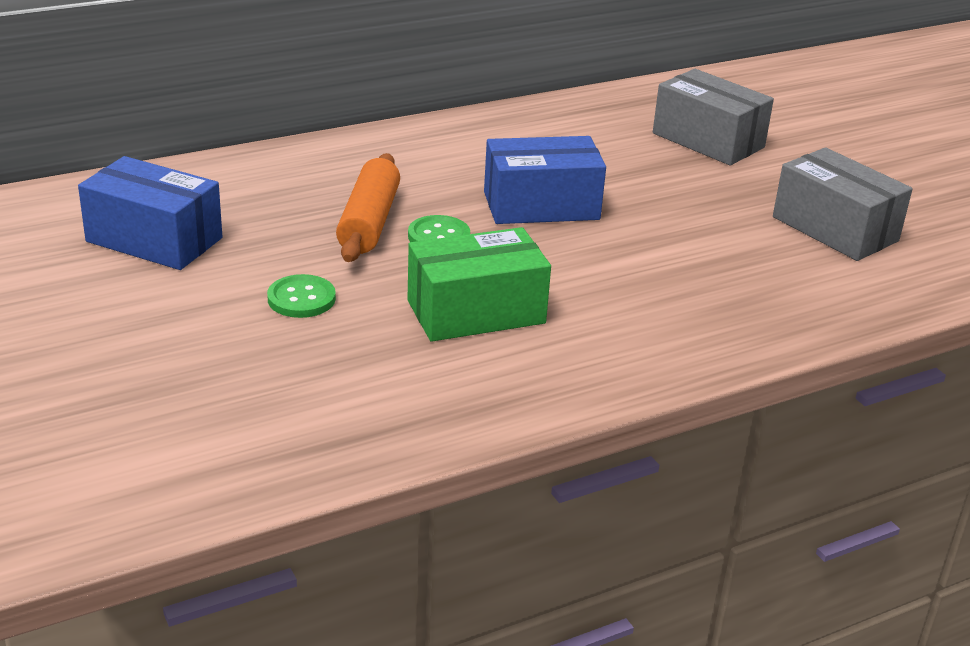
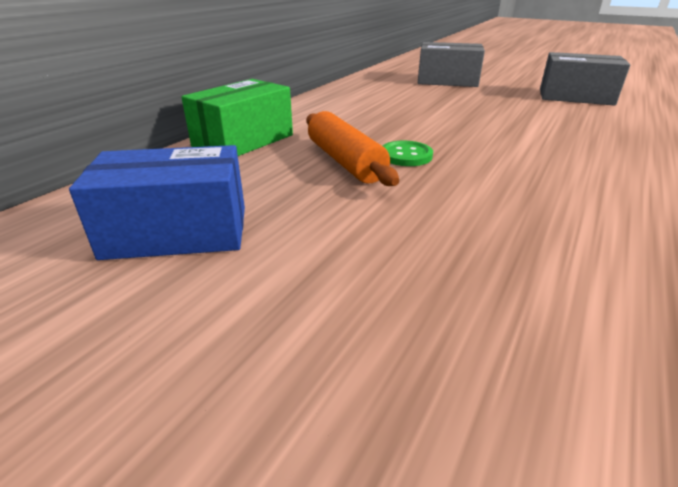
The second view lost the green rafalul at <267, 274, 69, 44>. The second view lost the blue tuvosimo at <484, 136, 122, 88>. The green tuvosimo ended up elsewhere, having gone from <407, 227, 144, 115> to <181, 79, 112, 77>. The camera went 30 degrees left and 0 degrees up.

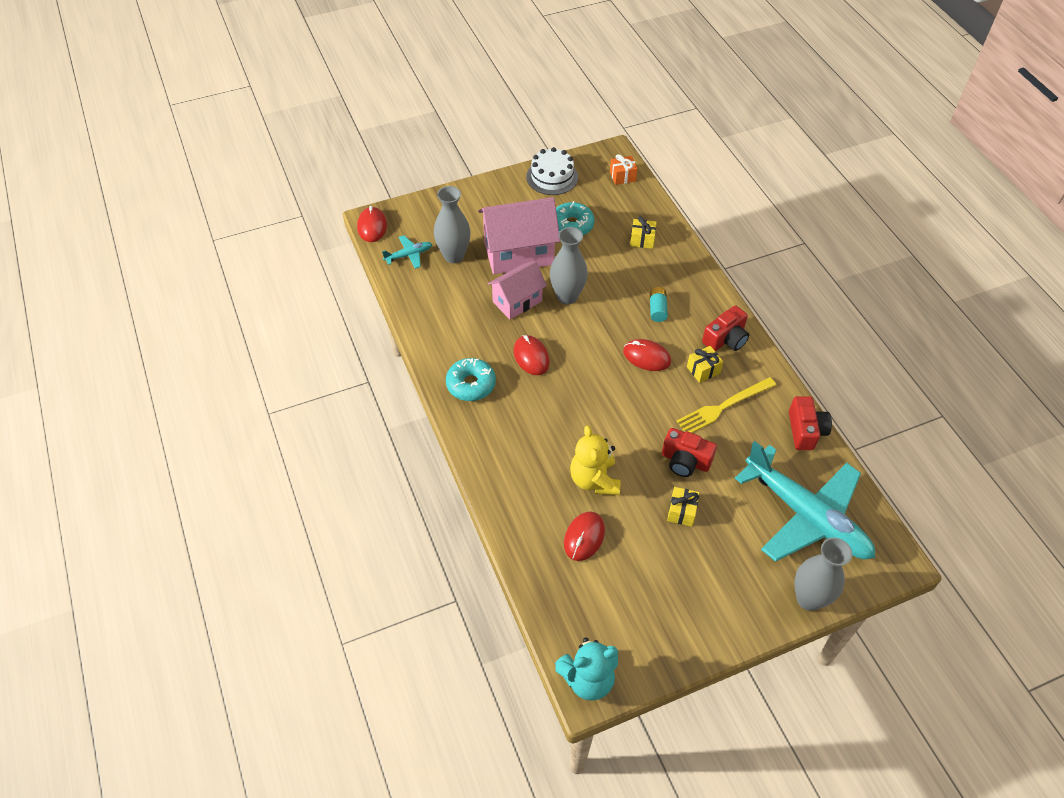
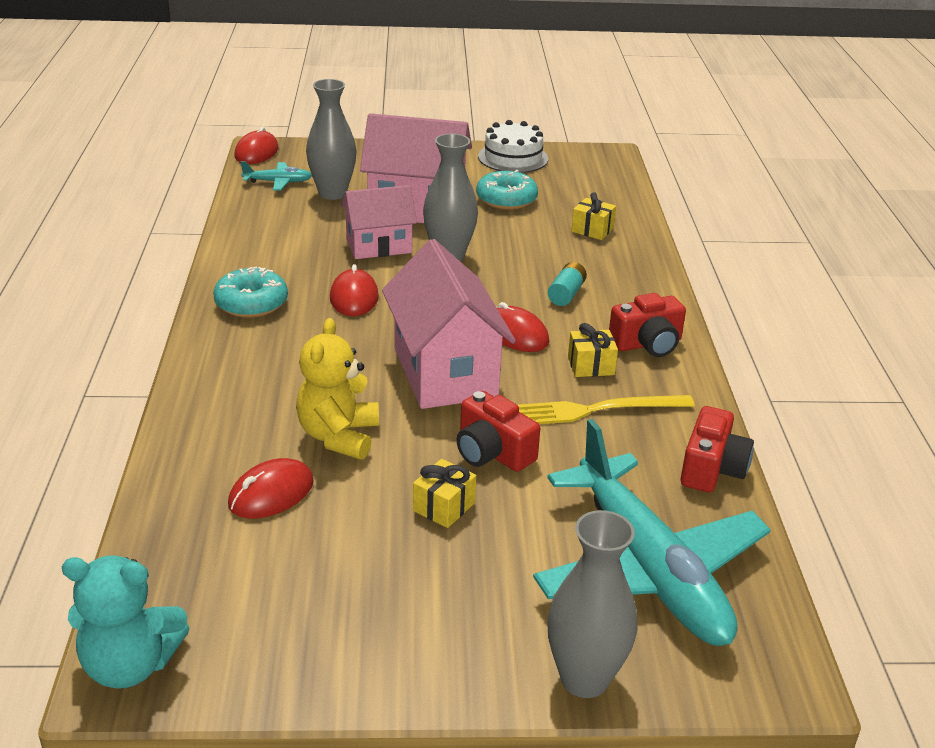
The second view lost the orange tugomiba at <610, 154, 28, 31>. The second view gained the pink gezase at <382, 239, 134, 170>. The camera went 20 degrees right and 20 degrees down.

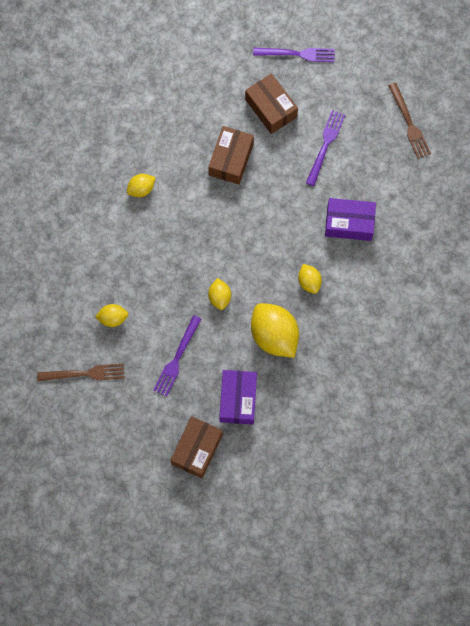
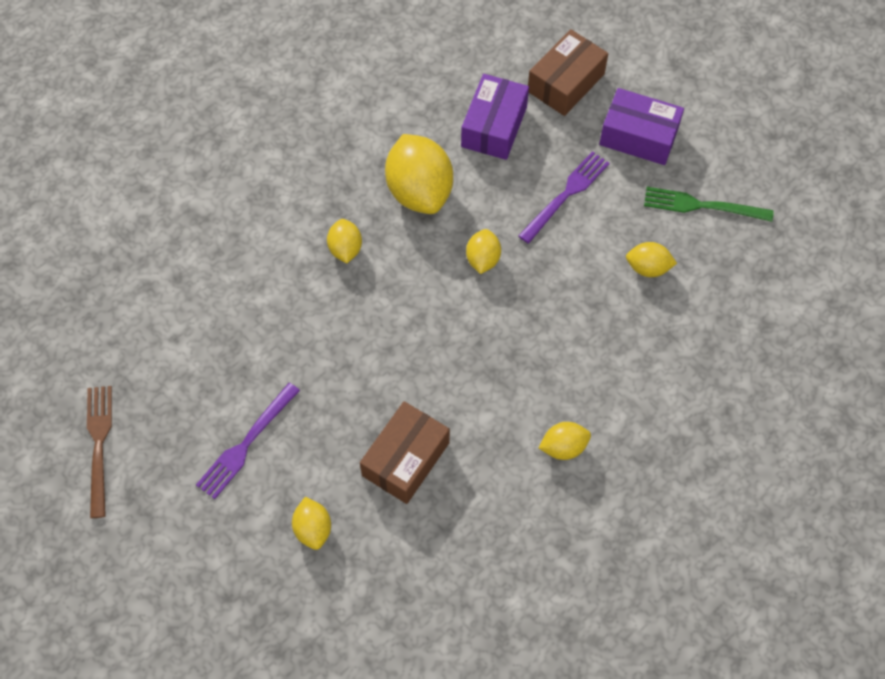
The second view lost the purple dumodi at <253, 48, 82, 14>. The purple tuvosimo ended up elsewhere, having gone from <325, 198, 51, 43> to <599, 88, 85, 77>. Where the brown tuvosimo stood at <245, 73, 53, 61>, the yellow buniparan came to stand at <292, 497, 39, 53>. What was the brown dumodi at <37, 364, 88, 17> turned into the green dumodi at <644, 187, 130, 35>. The camera went 165 degrees left and 10 degrees down.

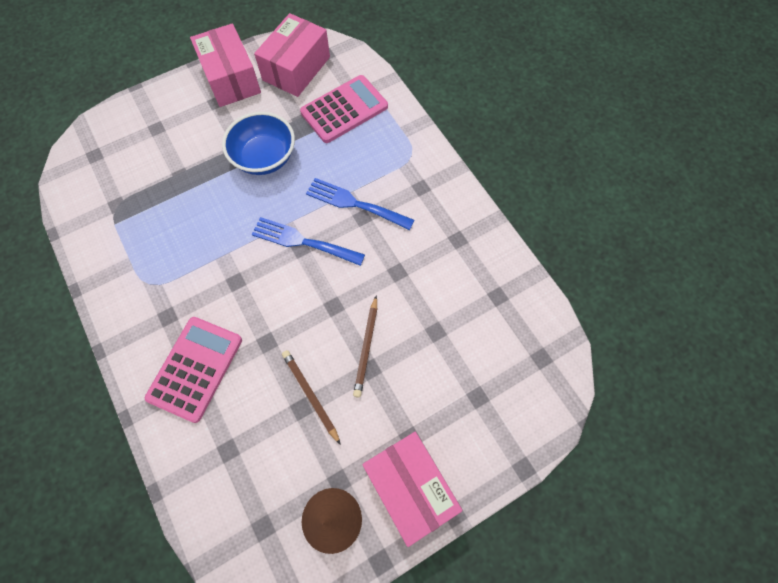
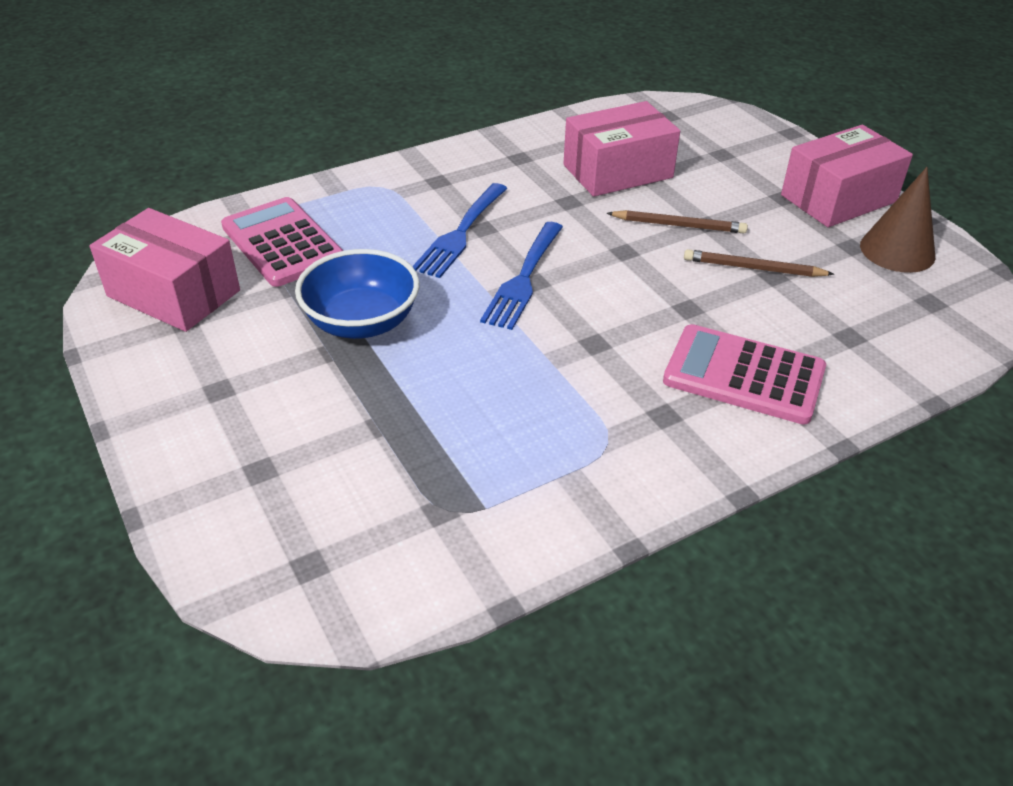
The pink tuvosimo ended up elsewhere, having gone from <190, 23, 71, 84> to <563, 101, 117, 96>. The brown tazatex at <282, 350, 59, 95> ended up facing another way, 45 degrees clockwise from before. The camera went 90 degrees left and 25 degrees down.

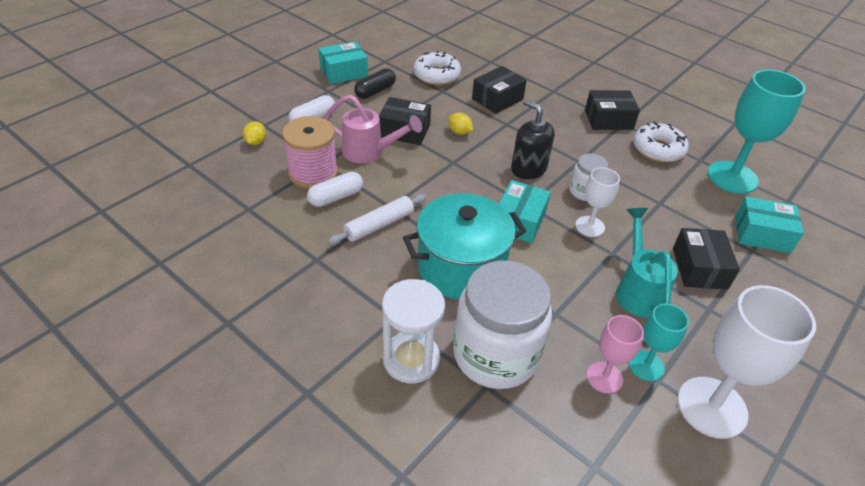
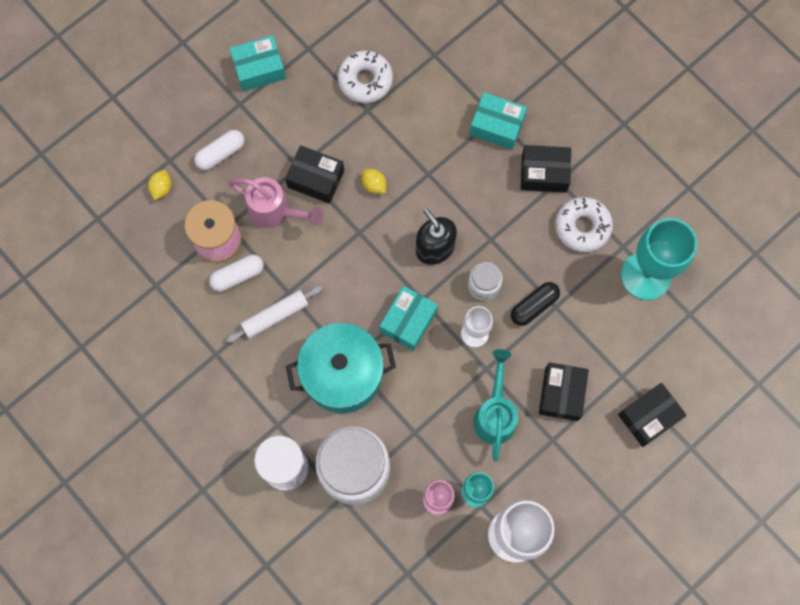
The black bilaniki ended up elsewhere, having gone from <354, 68, 42, 31> to <511, 282, 49, 44>. The black tuvosimo ended up elsewhere, having gone from <472, 66, 55, 48> to <618, 383, 69, 64>. The turquoise tuvosimo ended up elsewhere, having gone from <735, 196, 69, 57> to <470, 92, 57, 58>. The camera went 10 degrees right and 30 degrees up.

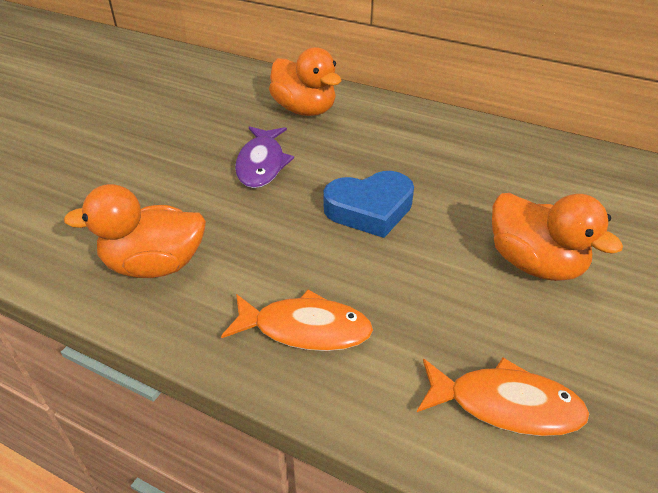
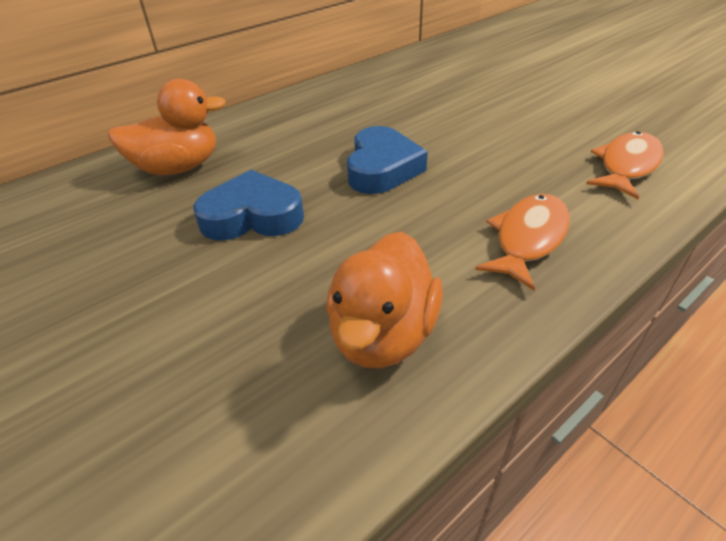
The second view lost the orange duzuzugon at <492, 193, 131, 88>. Where the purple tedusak stood at <235, 126, 59, 62>, the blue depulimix came to stand at <193, 170, 111, 71>. The camera went 65 degrees left and 0 degrees up.

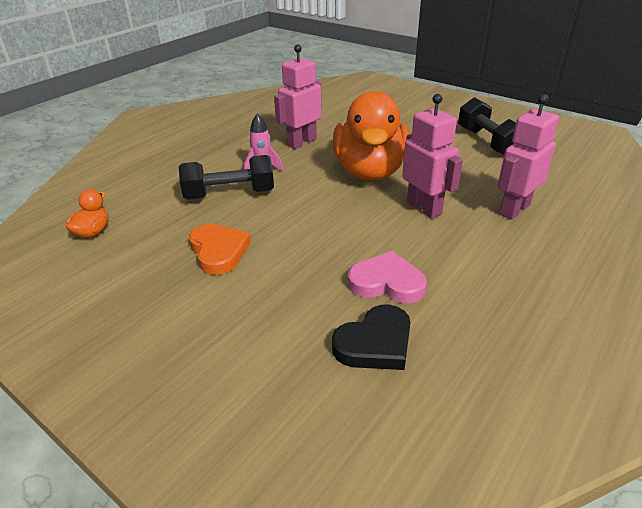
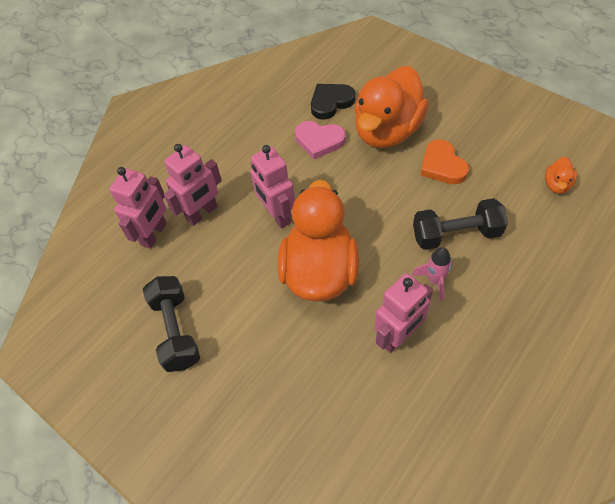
The second view gained the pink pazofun at <109, 167, 58, 82>. The second view gained the orange duzuzugon at <354, 66, 75, 82>. The camera went 175 degrees left and 20 degrees up.

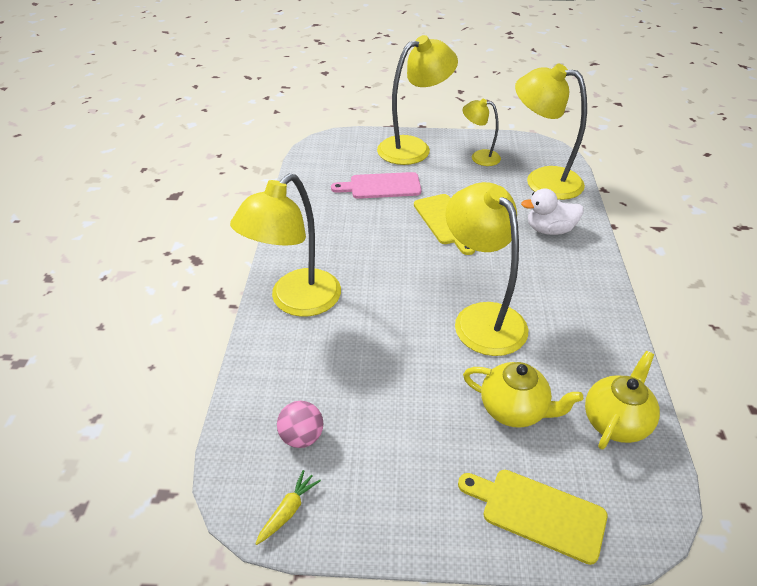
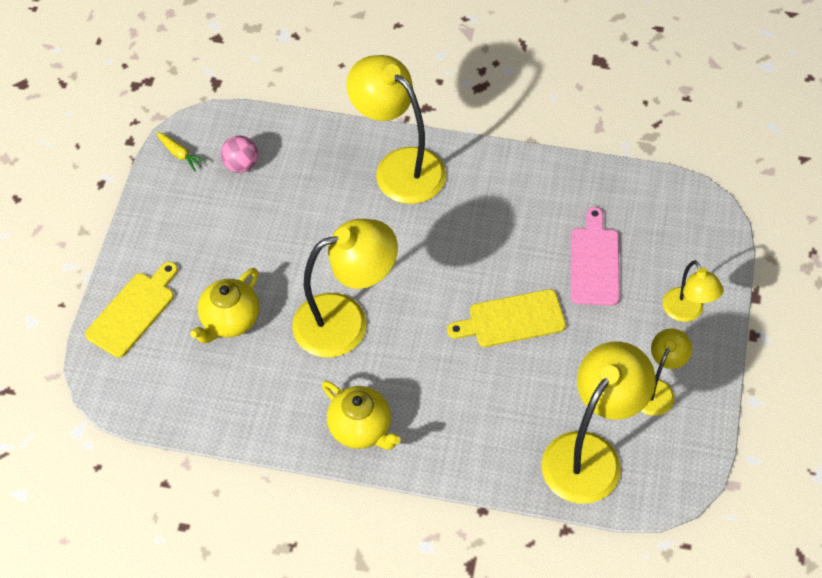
The second view lost the white duzuzugon at <521, 188, 63, 47>. The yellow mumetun ended up elsewhere, having gone from <585, 351, 75, 99> to <322, 381, 79, 69>. The size of the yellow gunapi at <377, 35, 81, 130> changed by a factor of 0.55. The camera went 100 degrees right and 15 degrees up.

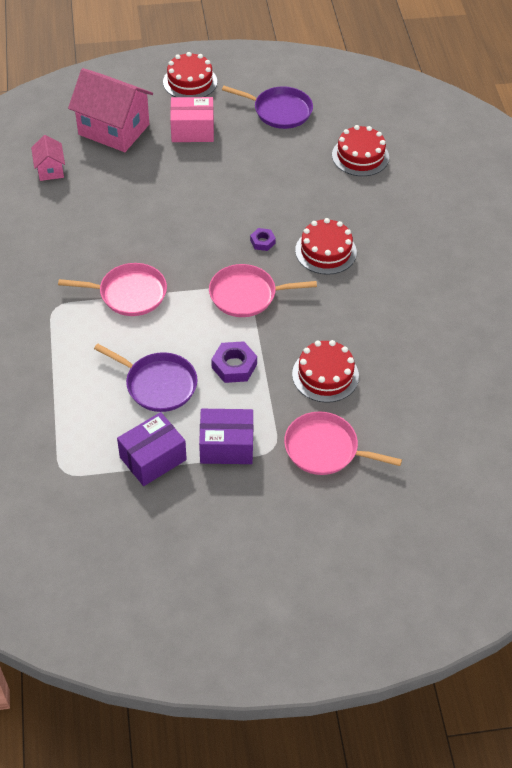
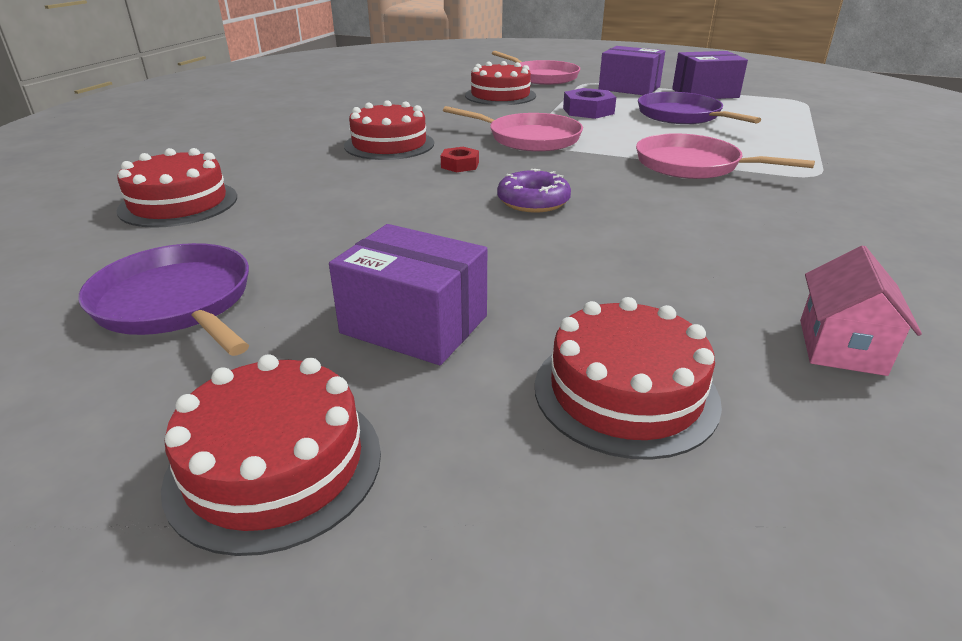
The second view gained the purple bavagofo at <497, 169, 74, 44>. Where the pink gezase stood at <68, 68, 85, 84>, the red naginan came to stand at <535, 297, 187, 163>. What was the pink tuvosimo at <170, 97, 44, 45> turned into the purple tuvosimo at <329, 224, 158, 141>. What was the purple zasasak at <250, 228, 26, 23> turned into the red zasasak at <441, 147, 38, 25>. The camera went 150 degrees left and 20 degrees down.

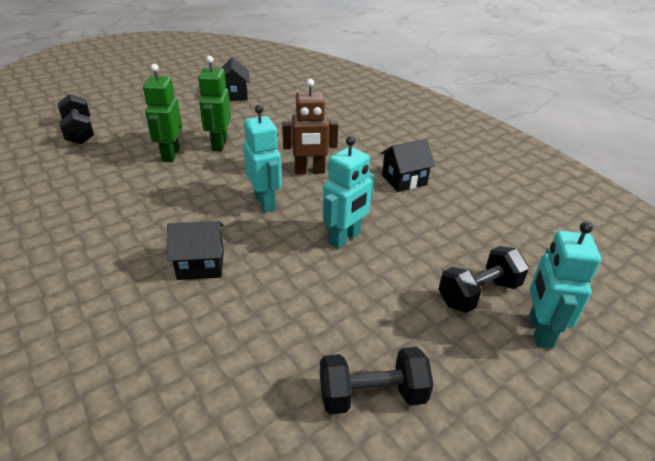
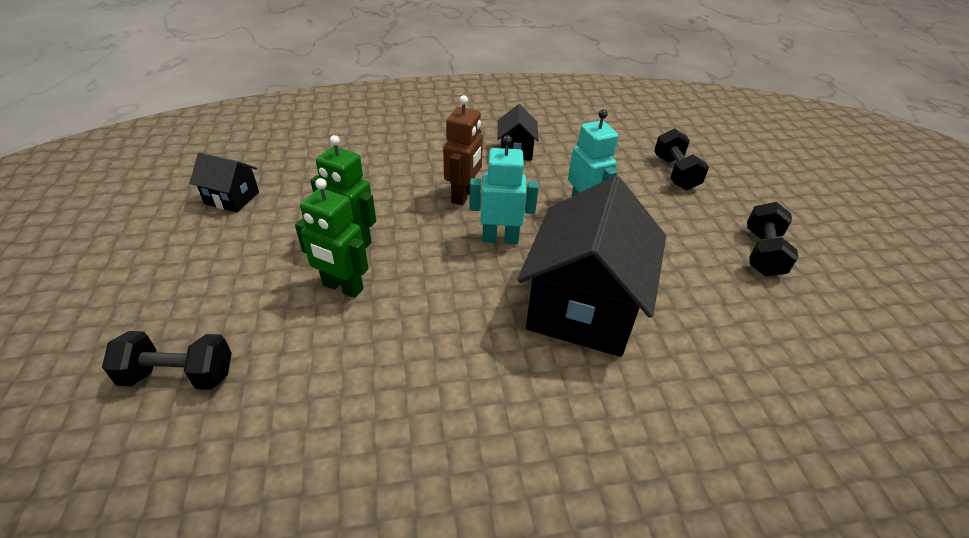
The second view lost the turquoise pazofun at <529, 222, 72, 126>. The size of the black gezase at <167, 221, 57, 59> changed by a factor of 2.13. The camera went 65 degrees left and 5 degrees up.

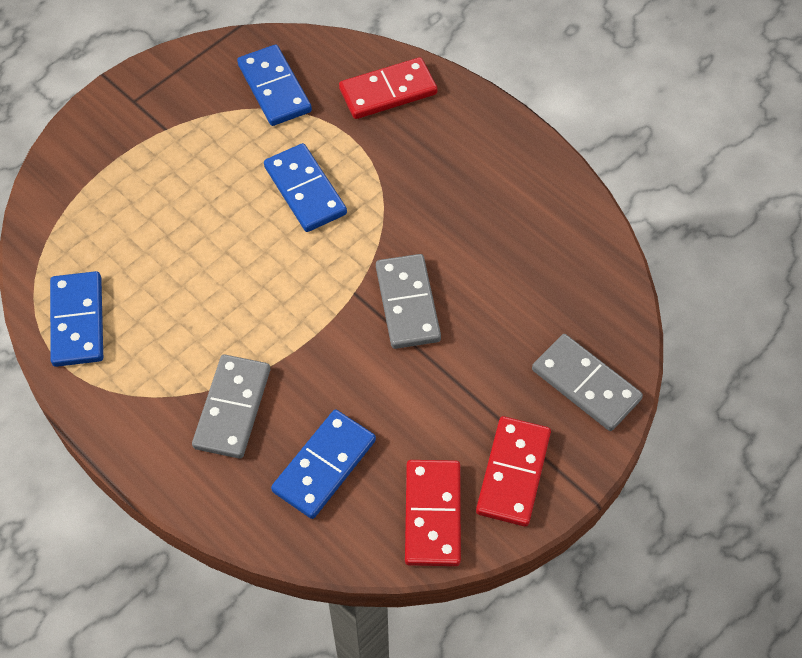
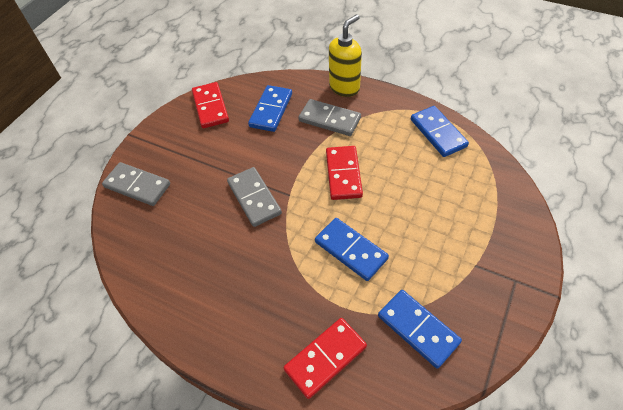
The second view gained the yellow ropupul at <329, 14, 33, 83>. The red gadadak ended up elsewhere, having gone from <476, 416, 75, 111> to <326, 146, 37, 54>. The grey gadadak at <192, 354, 78, 105> ended up facing another way, 60 degrees counterclockwise from before. The camera went 165 degrees right and 5 degrees down.

